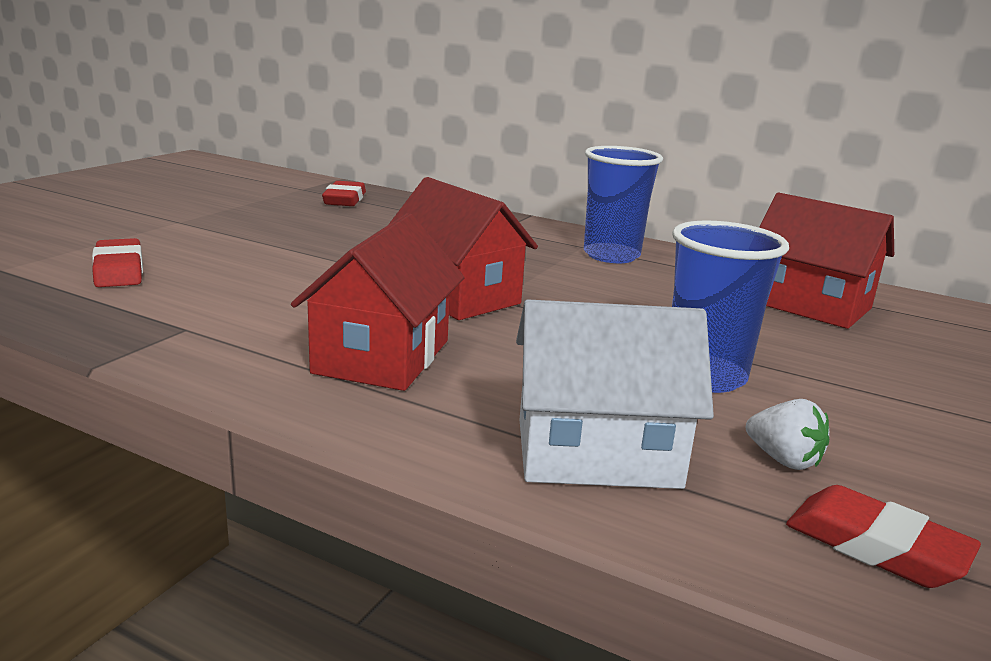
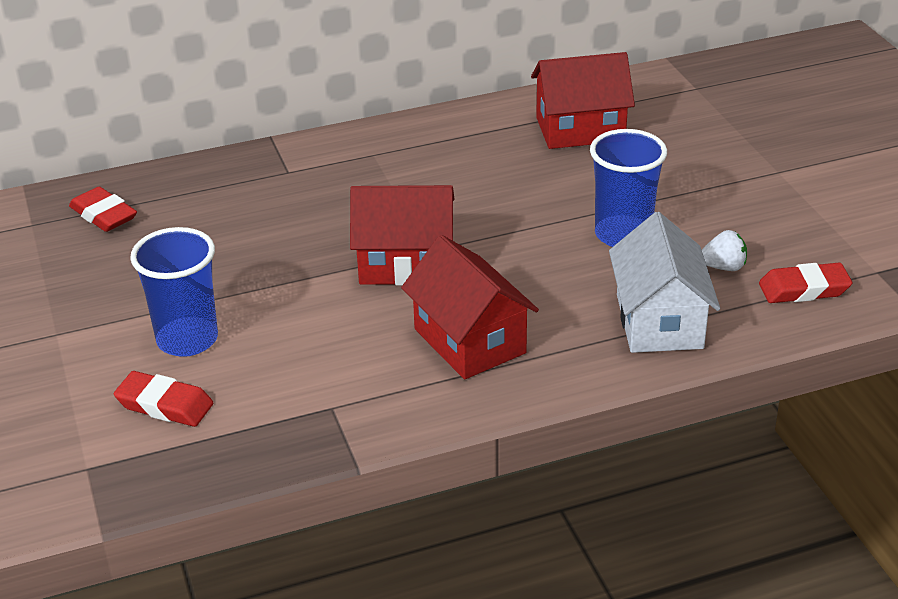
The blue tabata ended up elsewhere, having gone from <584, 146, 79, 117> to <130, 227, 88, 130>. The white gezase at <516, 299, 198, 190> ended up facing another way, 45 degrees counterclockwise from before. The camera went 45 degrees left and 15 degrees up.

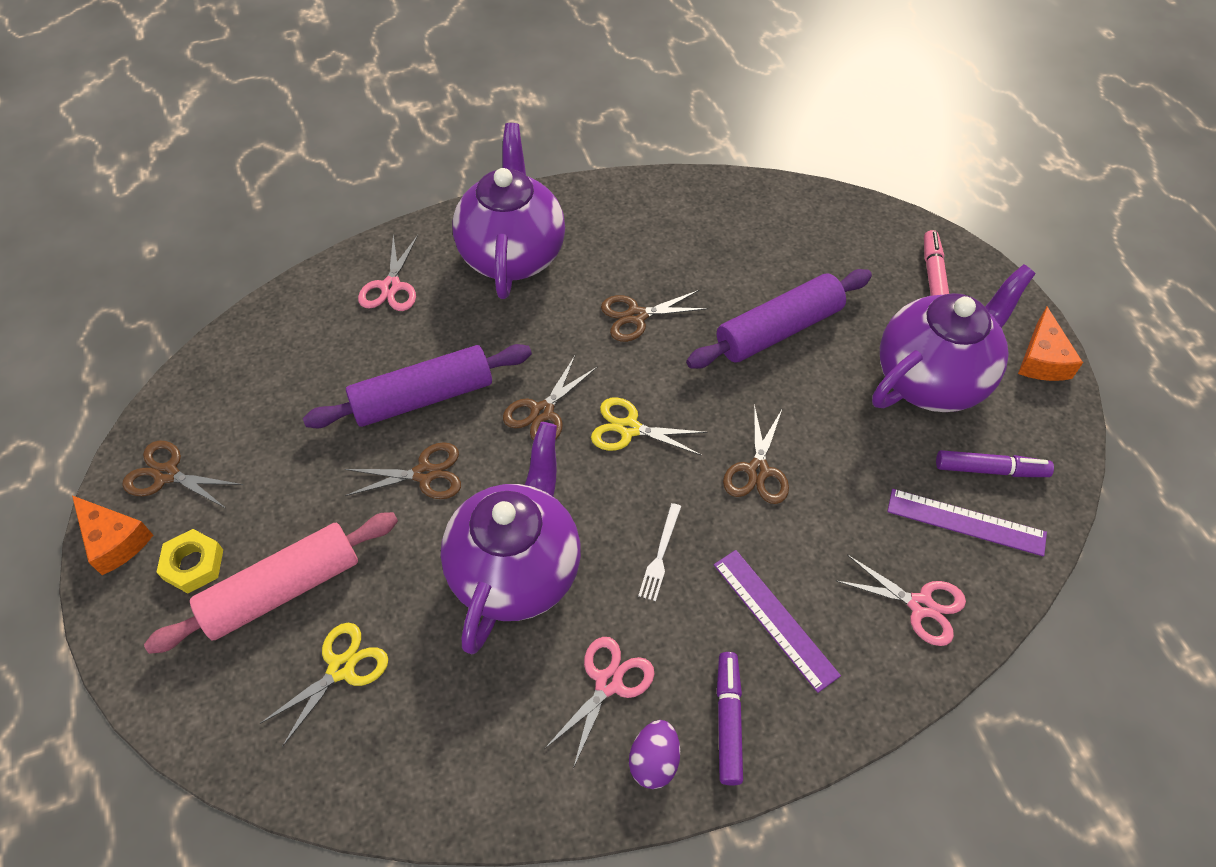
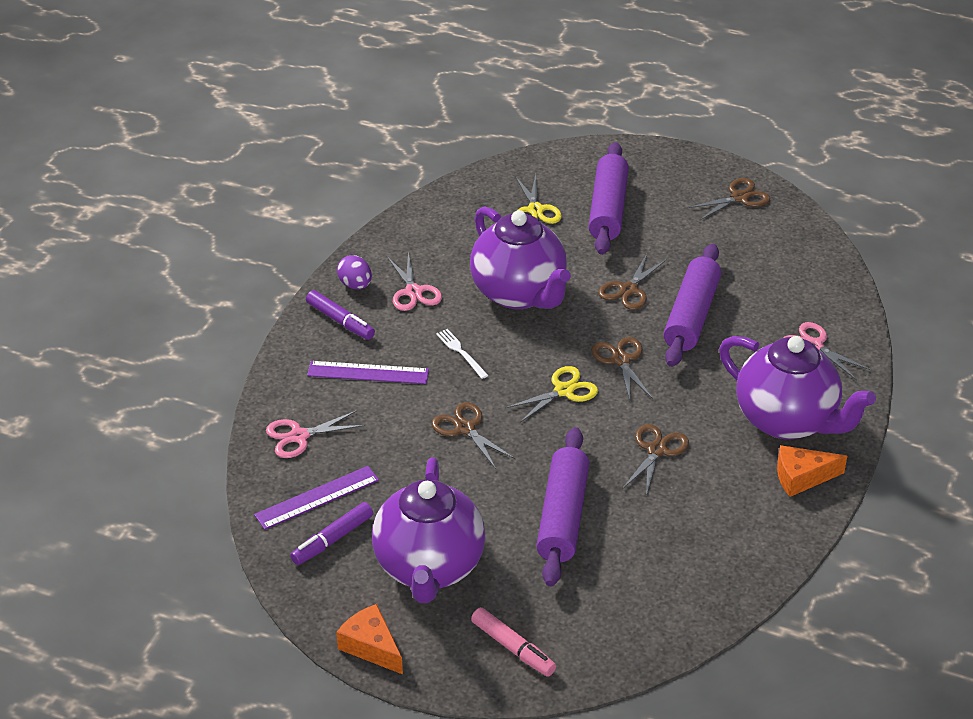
The second view lost the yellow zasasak at <156, 529, 67, 64>. The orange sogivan ended up elsewhere, having gone from <72, 495, 81, 80> to <777, 445, 70, 52>. What was the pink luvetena at <144, 512, 254, 142> turned into the purple luvetena at <589, 142, 40, 113>. The camera went 130 degrees right and 15 degrees down.

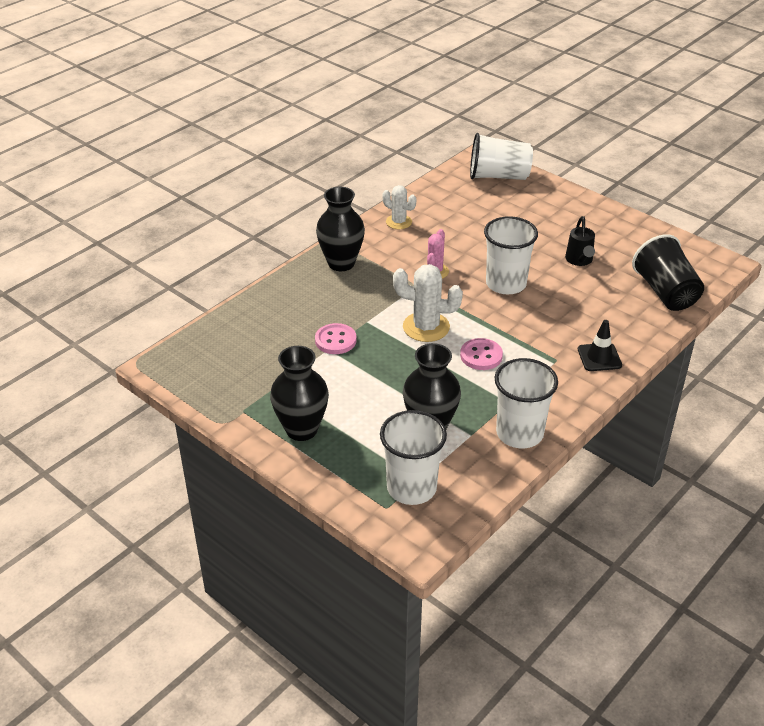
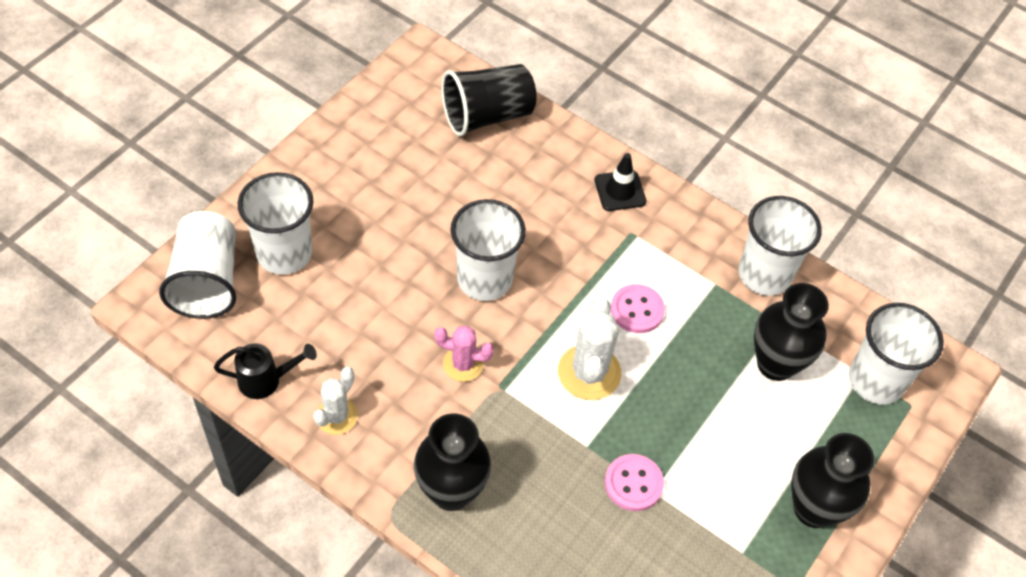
The second view gained the white tabata at <238, 172, 75, 103>. The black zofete ended up elsewhere, having gone from <565, 216, 30, 50> to <214, 344, 103, 55>. The camera went 100 degrees left and 15 degrees up.

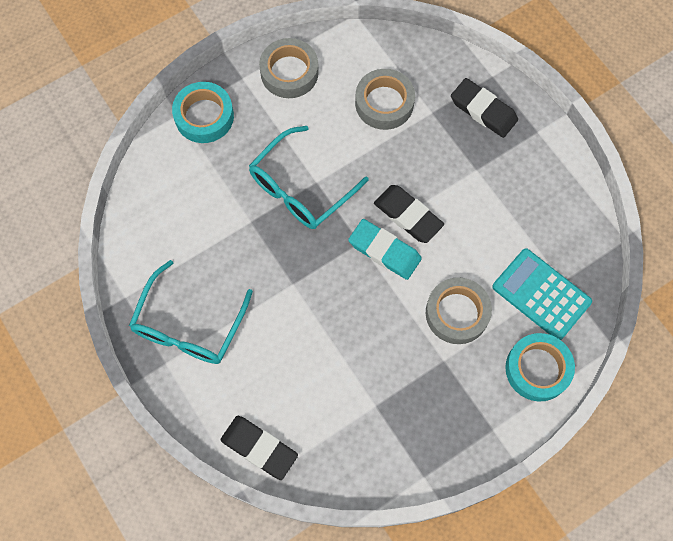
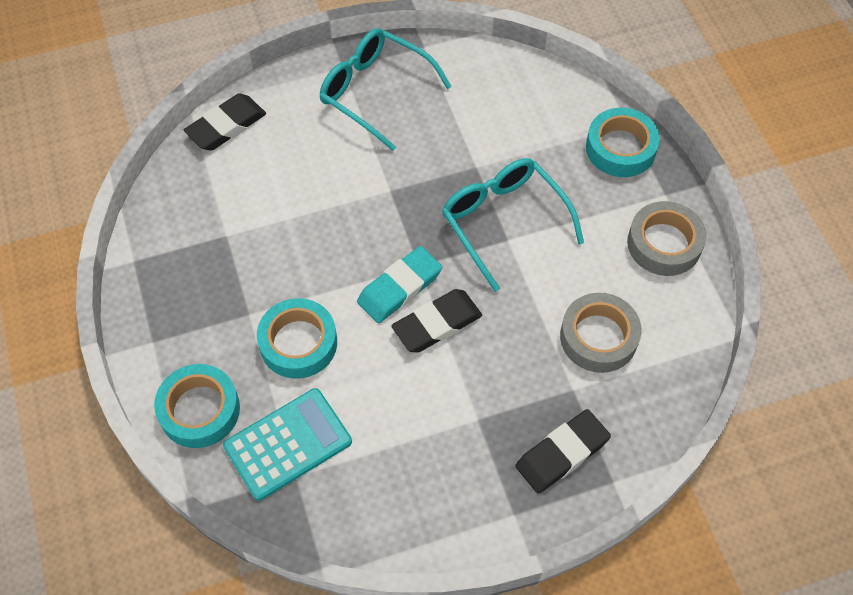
What was the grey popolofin at <426, 277, 66, 67> turned into the turquoise popolofin at <257, 298, 80, 81>. The camera went 105 degrees right and 10 degrees down.

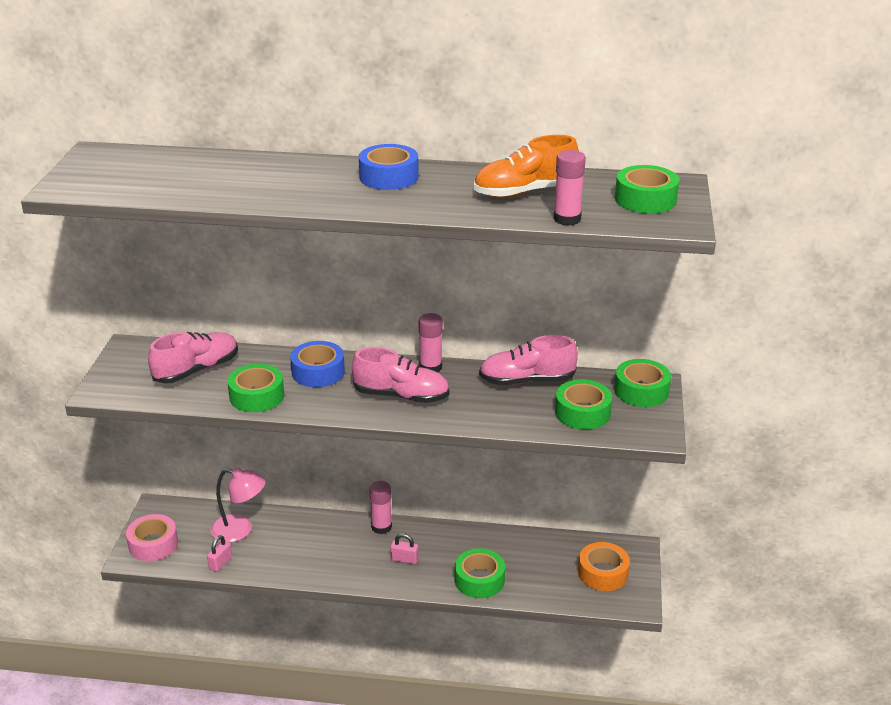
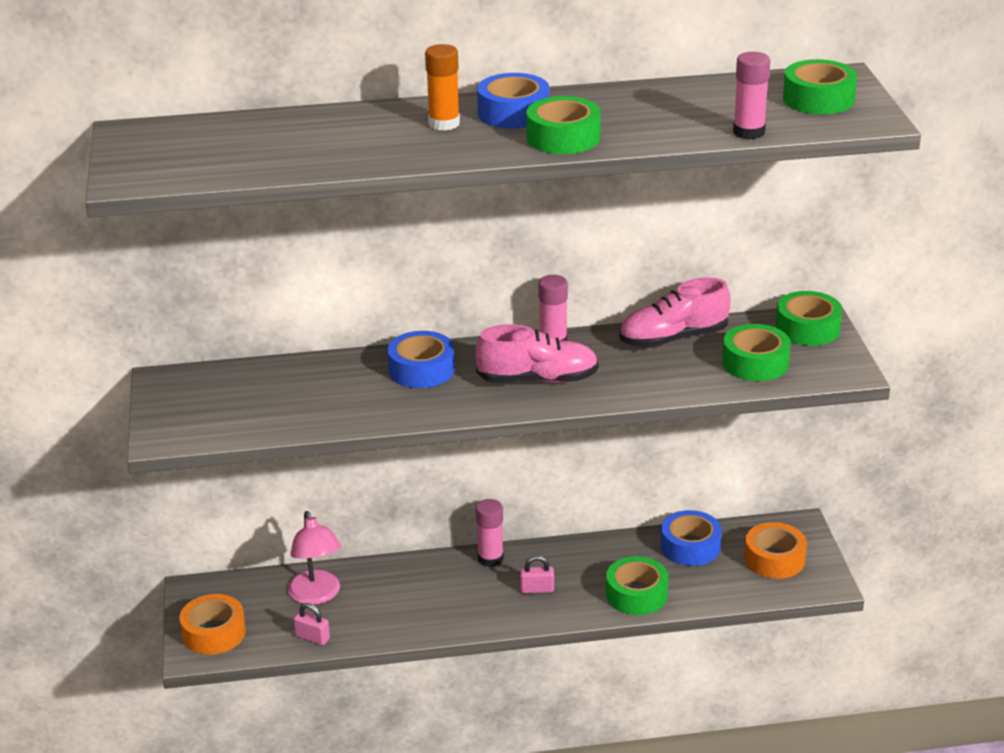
The second view lost the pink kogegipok at <148, 332, 90, 52>. The second view lost the orange kogegipok at <474, 135, 105, 63>. The second view gained the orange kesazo at <425, 44, 35, 87>. The second view gained the blue popolofin at <661, 510, 61, 56>. The green popolofin ended up elsewhere, having gone from <228, 364, 56, 48> to <526, 96, 75, 58>. What was the pink popolofin at <126, 514, 52, 47> turned into the orange popolofin at <179, 594, 67, 61>. The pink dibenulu at <207, 535, 25, 37> ended up facing another way, 75 degrees counterclockwise from before. The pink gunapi at <211, 467, 55, 75> ended up facing another way, 75 degrees clockwise from before. The camera went 15 degrees left and 0 degrees up.

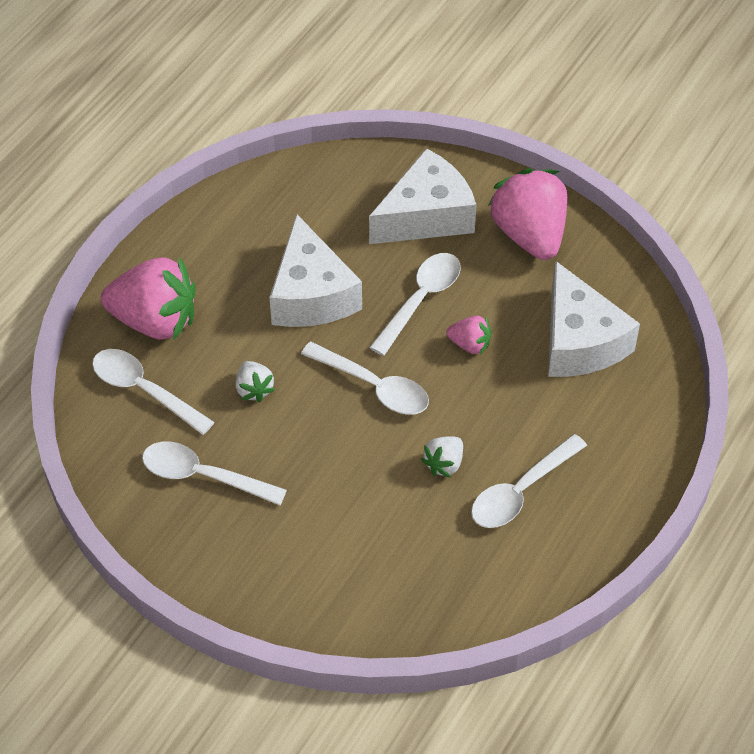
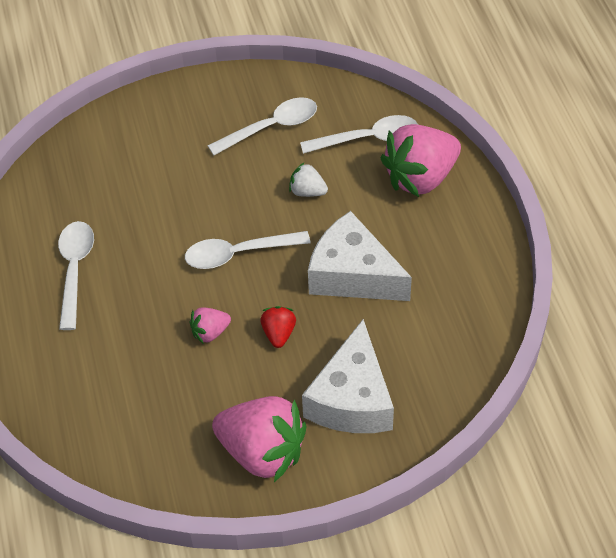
The second view lost the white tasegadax at <421, 436, 42, 42>. The second view lost the white sogivan at <548, 261, 92, 116>. Where the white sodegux stood at <369, 253, 92, 103>, the red tasegadax came to stand at <260, 306, 36, 42>. The camera went 135 degrees right and 0 degrees up.

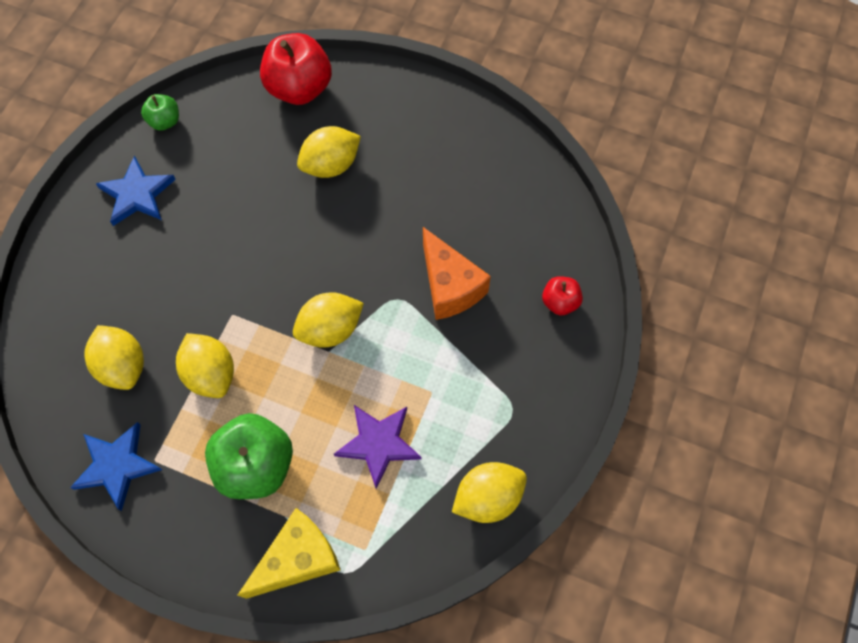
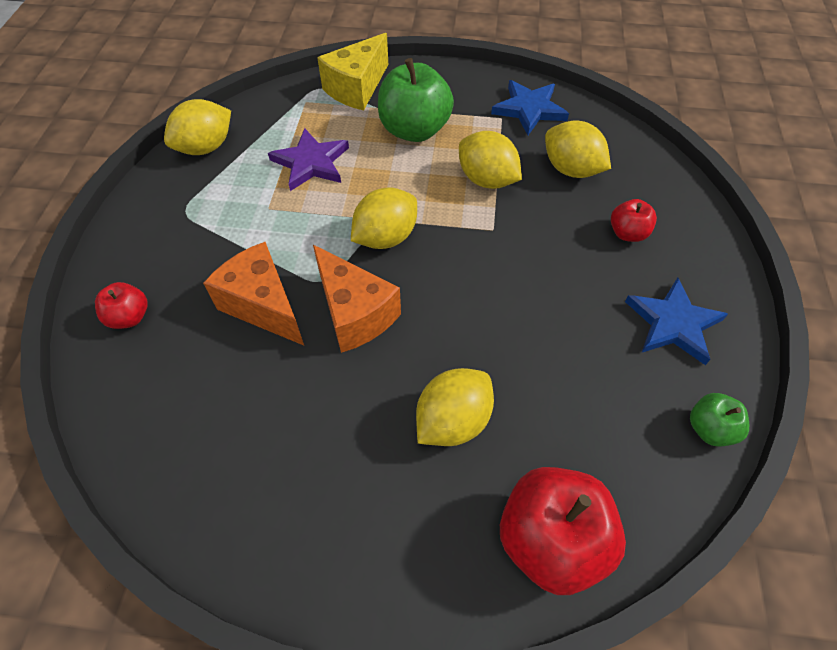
The second view gained the orange sogivan at <313, 245, 88, 108>. The second view gained the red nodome at <611, 199, 46, 43>. The camera went 165 degrees right and 10 degrees down.

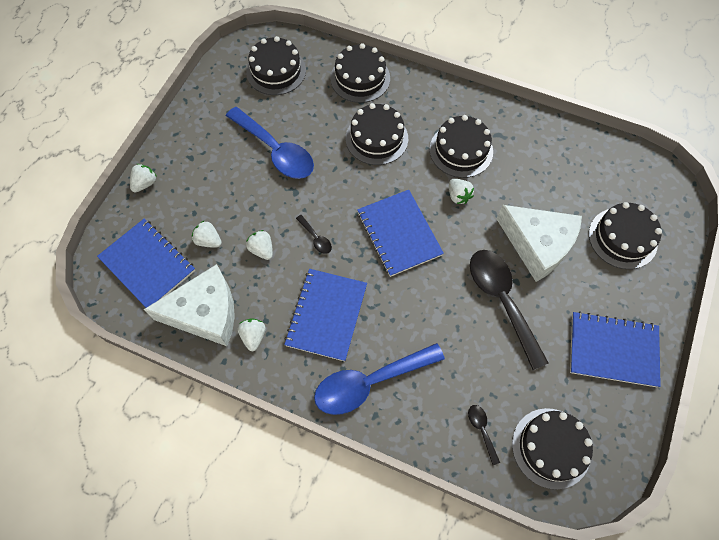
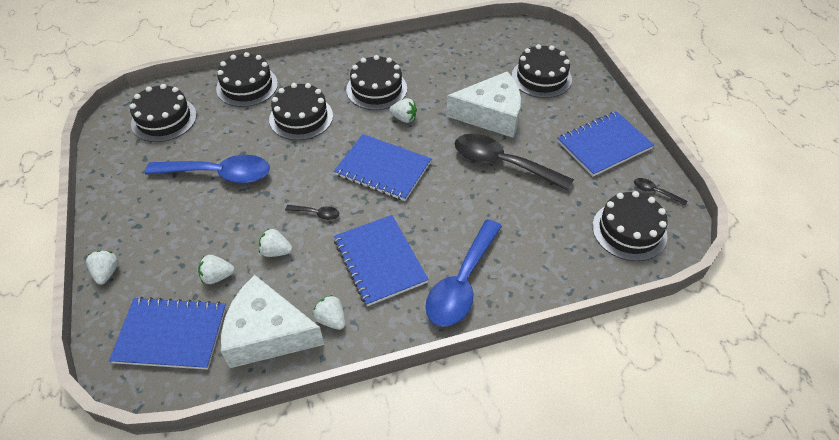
The black sodegux ended up elsewhere, having gone from <468, 405, 32, 60> to <634, 178, 54, 28>. The white sogivan at <144, 264, 91, 82> ended up facing another way, 120 degrees counterclockwise from before. The camera went 40 degrees left and 15 degrees down.

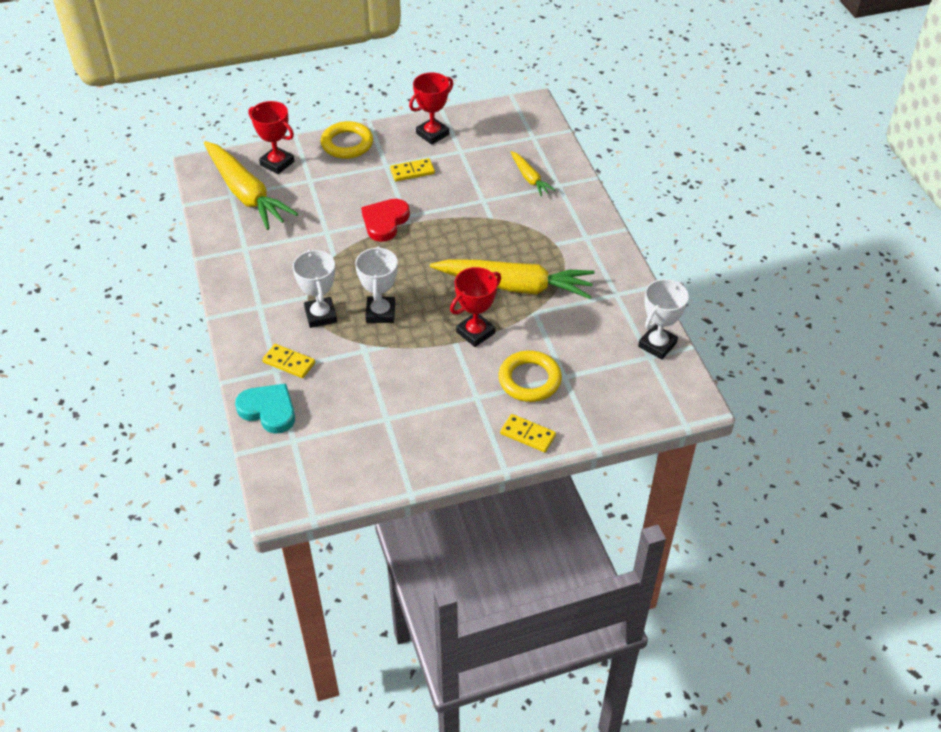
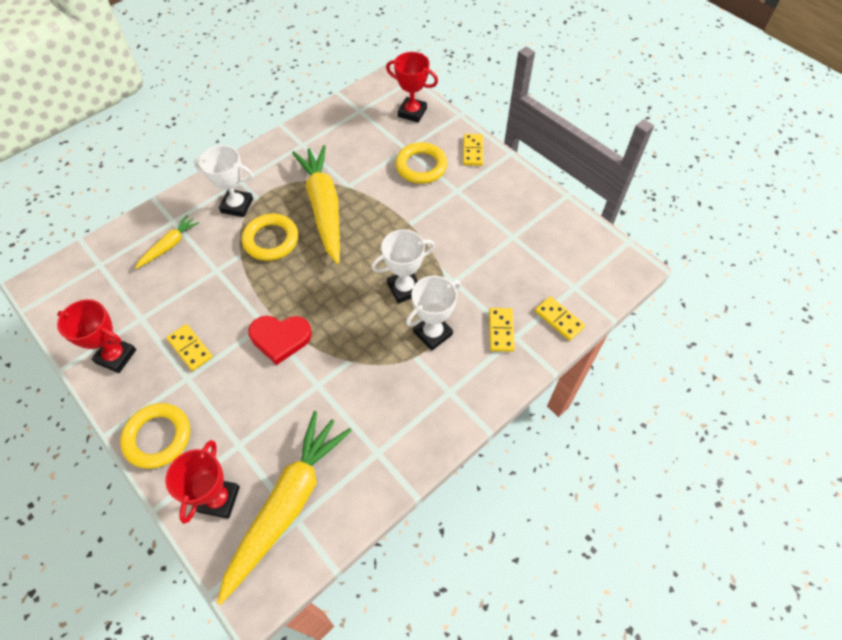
The second view gained the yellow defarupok at <242, 214, 57, 47>. The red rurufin ended up elsewhere, having gone from <450, 267, 51, 80> to <386, 52, 52, 71>. The white rurufin ended up elsewhere, having gone from <638, 279, 51, 81> to <193, 145, 60, 72>. Where the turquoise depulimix stood at <235, 384, 60, 50>, the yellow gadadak came to stand at <535, 296, 50, 45>. The camera went 115 degrees left and 10 degrees up.

